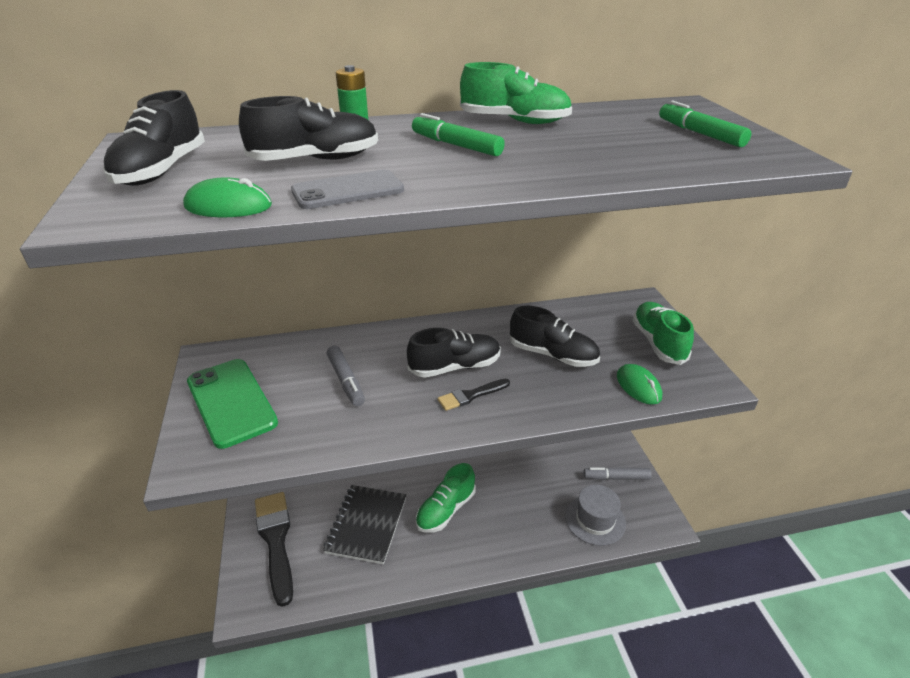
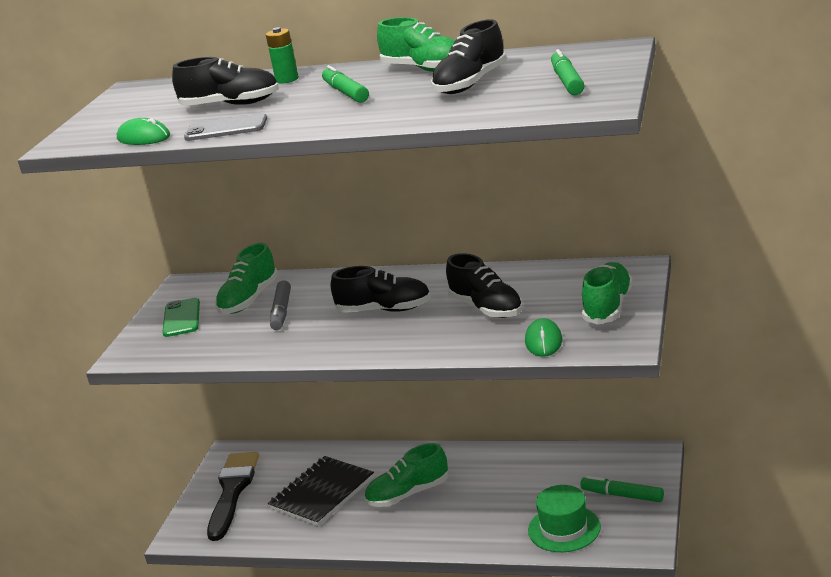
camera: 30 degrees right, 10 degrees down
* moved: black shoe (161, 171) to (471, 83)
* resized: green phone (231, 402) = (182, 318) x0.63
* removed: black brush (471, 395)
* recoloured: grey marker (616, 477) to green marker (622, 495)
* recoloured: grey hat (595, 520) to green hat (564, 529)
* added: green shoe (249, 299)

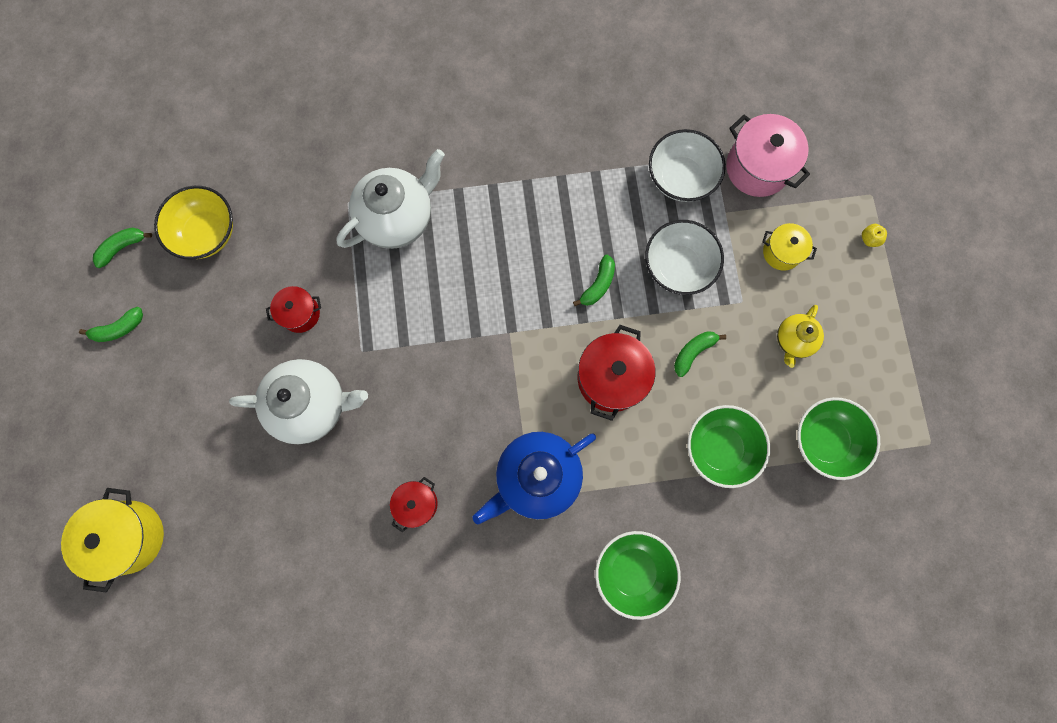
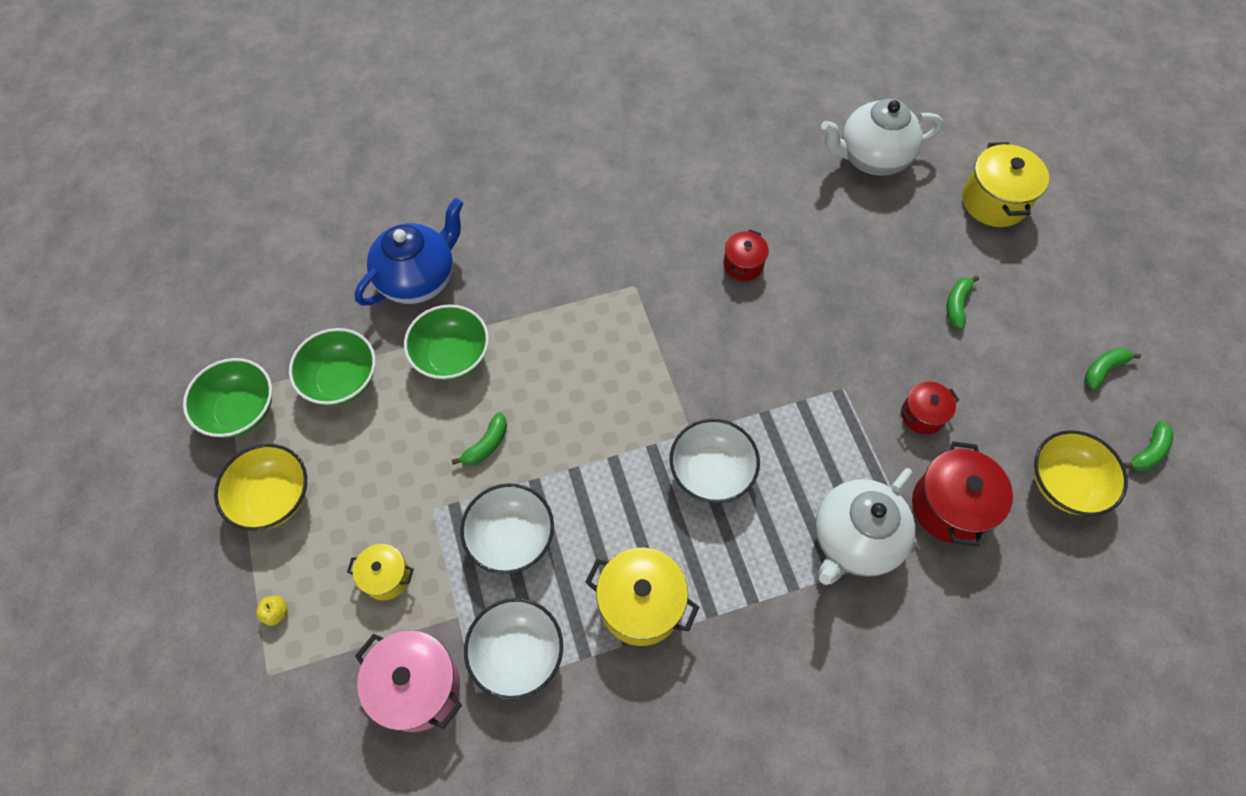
camera: 170 degrees right, 15 degrees down
* moved: green banana (598, 285) to (957, 305)
* removed: yellow teapot (793, 340)
* moved: red pot (611, 378) to (950, 506)
* moved: white teapot (312, 405) to (872, 158)
* moved: blue teapot (536, 477) to (419, 279)
* moved: green bowl (633, 571) to (241, 411)
* added: white bowl (711, 472)
* added: yellow bowl (273, 498)
* added: yellow pot (641, 604)

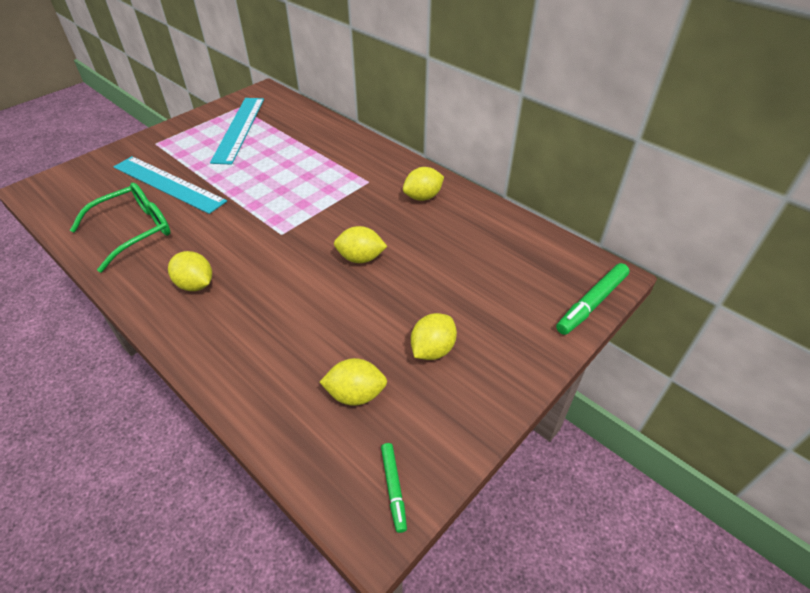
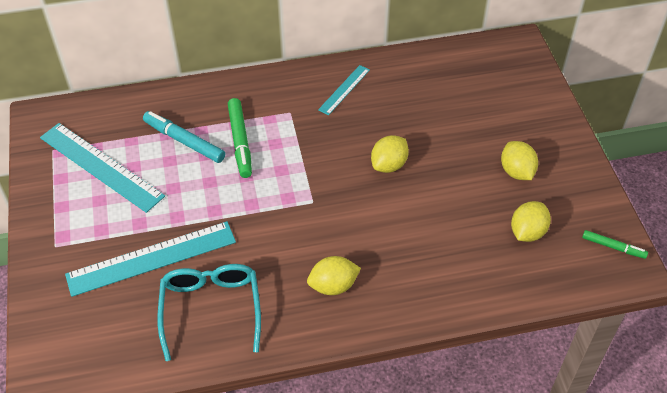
camera: 55 degrees left, 5 degrees up
* replaced: yellow lemon (423, 197) to turquoise ruler (344, 89)
* recoloured: green glasses (134, 231) to turquoise glasses (211, 309)
* moved: green marker (591, 303) to (240, 142)
* added: turquoise marker (184, 141)

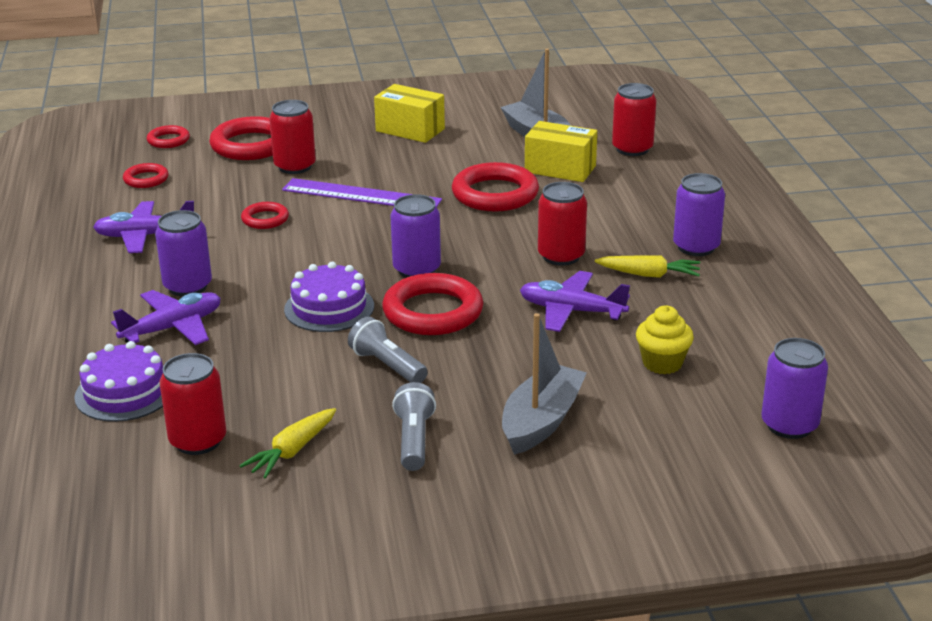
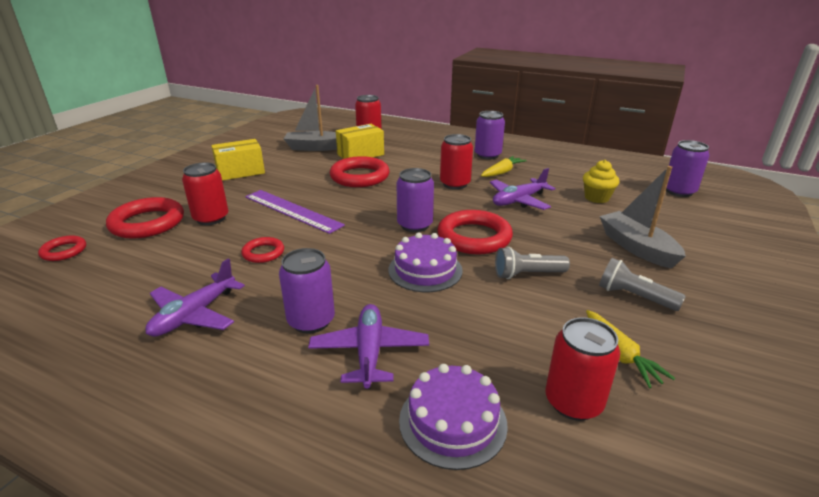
camera: 55 degrees left, 0 degrees up
* removed: red ring (146, 179)
* turned: purple ruler (361, 195) = (292, 211) 75 degrees clockwise

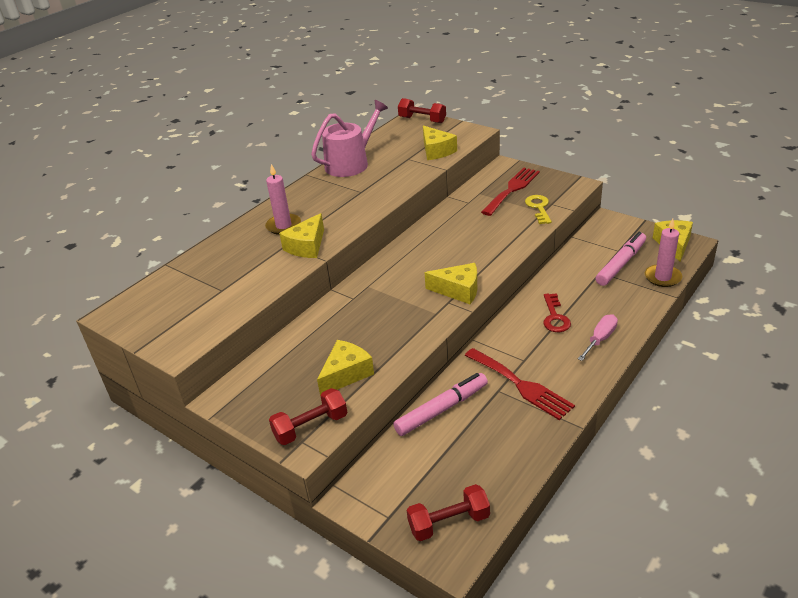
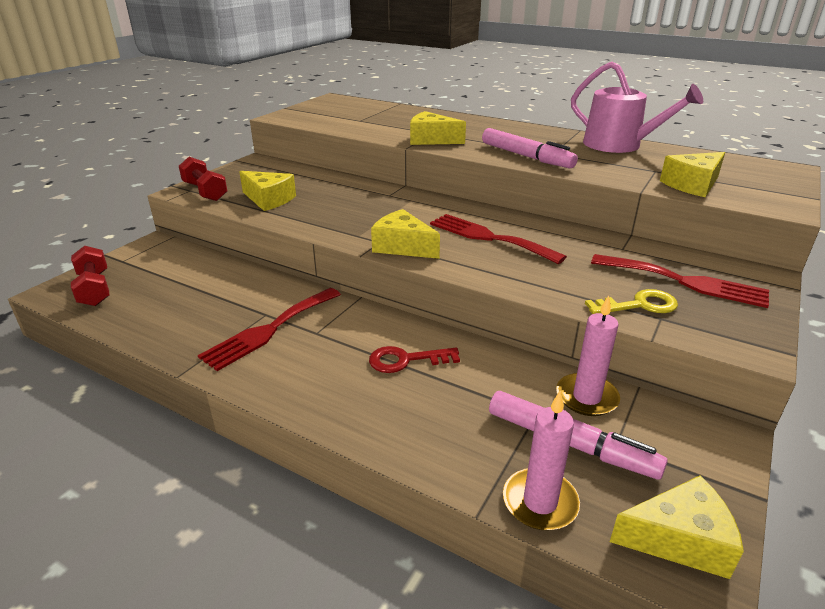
camera: 80 degrees right, 5 degrees down
* removed: red dumbbell (422, 120)
* moved: pink candle (283, 226) to (586, 397)
* turned: yellow cheese (458, 290) = (403, 246) 120 degrees clockwise
* removed: pink screwdriver (600, 339)
* moved: pink marker (442, 409) to (526, 156)
* added: red fork (489, 237)

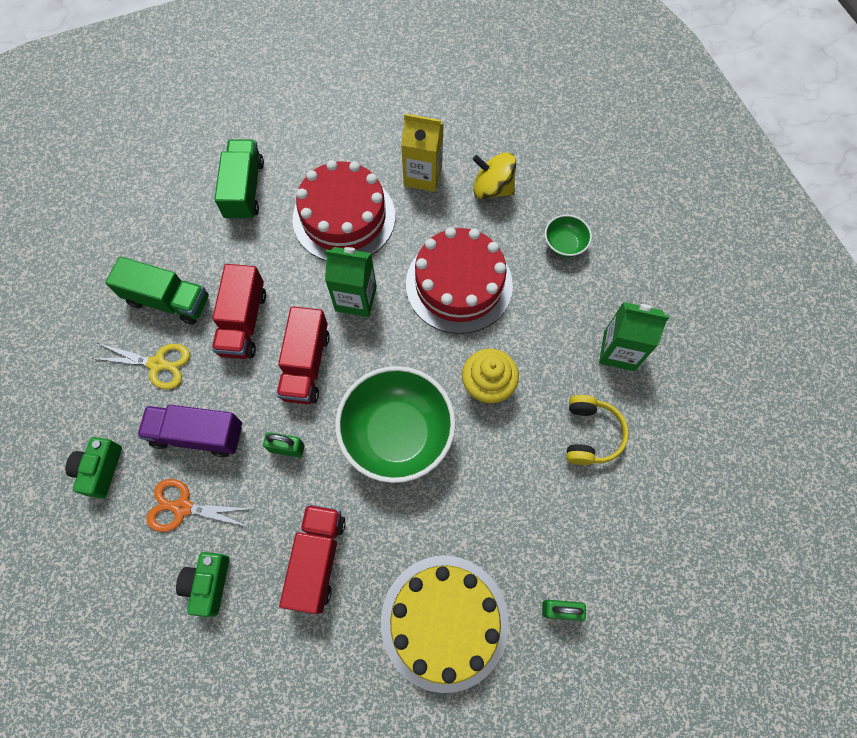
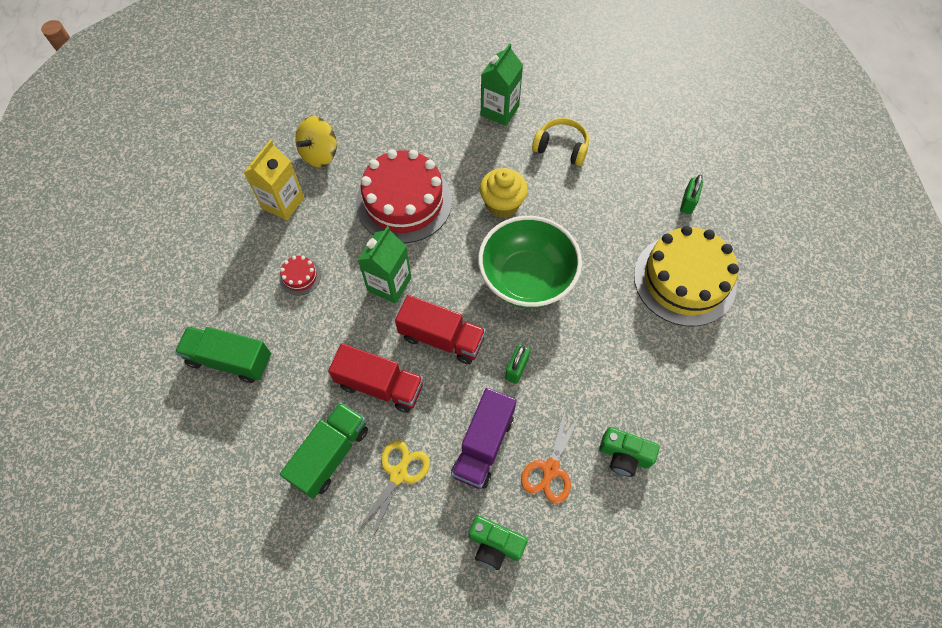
camera: 75 degrees left, 5 degrees down
* resized: red cake (344, 217) = (300, 277) x0.41
* removed: green bowl (564, 244)
* removed: red truck (317, 559)

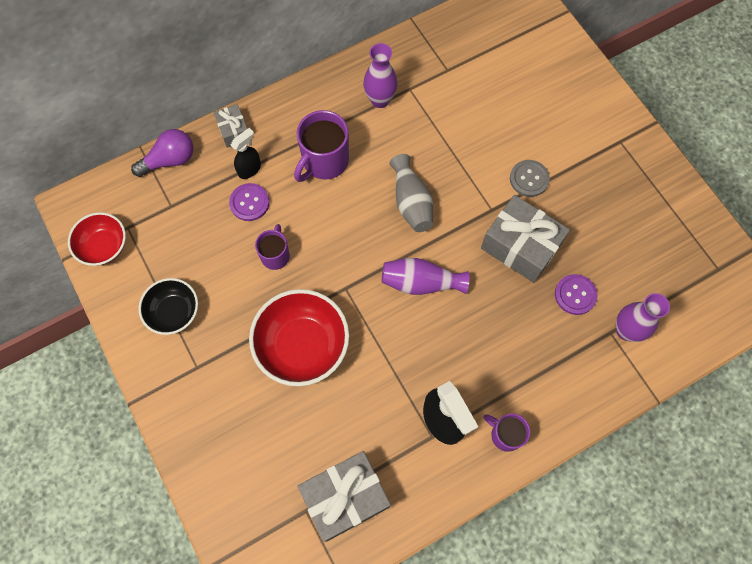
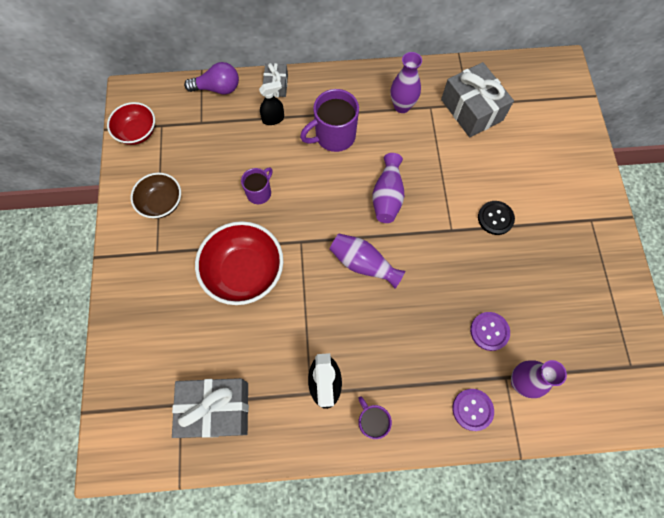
camera: 25 degrees right, 0 degrees up
* recoloured: grey vase (411, 202) to purple vase (387, 196)
* recoloured: grey button (529, 179) to black button (495, 218)
* moved: purple button (249, 203) to (472, 409)
* moved: grey gift (520, 246) to (471, 110)
* recoloured: black bowl (174, 312) to brown bowl (161, 203)

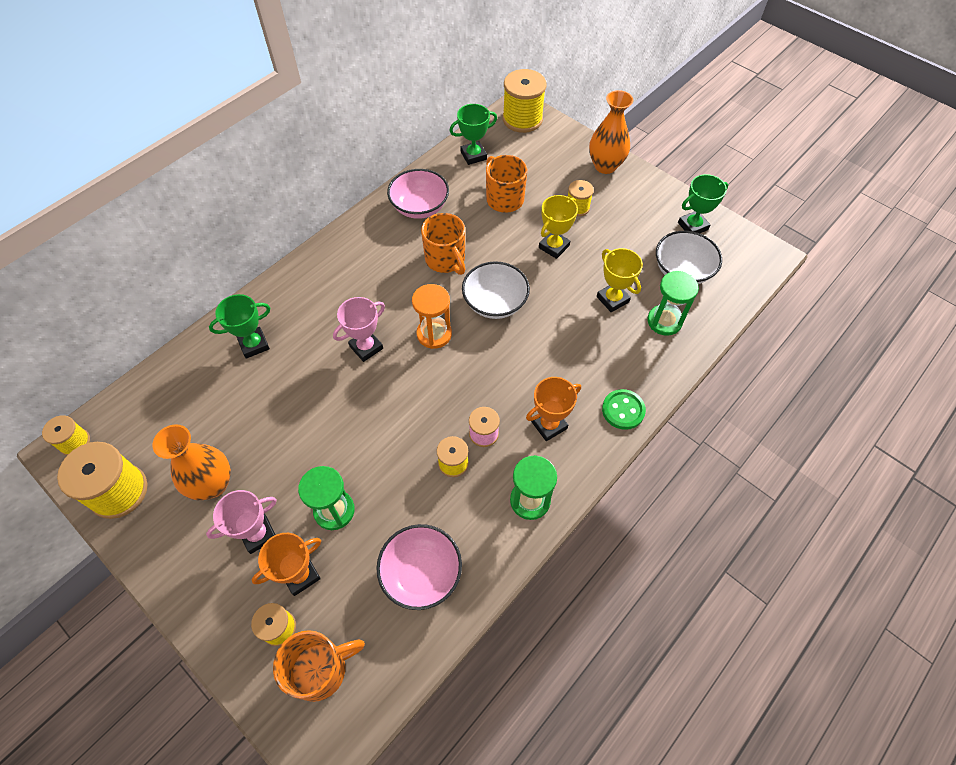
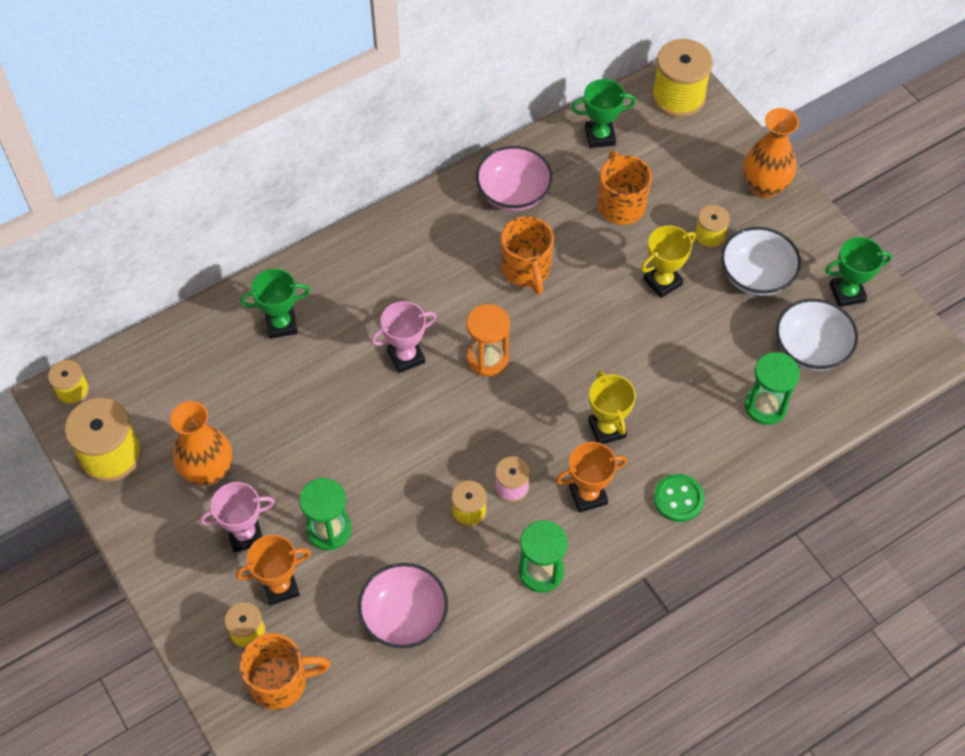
camera: 15 degrees right, 0 degrees up
* moved: yellow trophy (612, 299) to (607, 429)
* moved: white bowl (495, 303) to (756, 275)

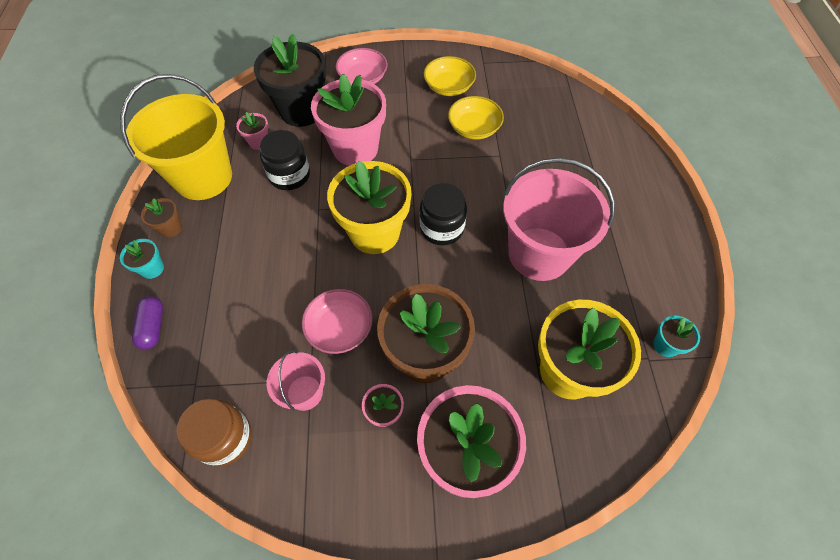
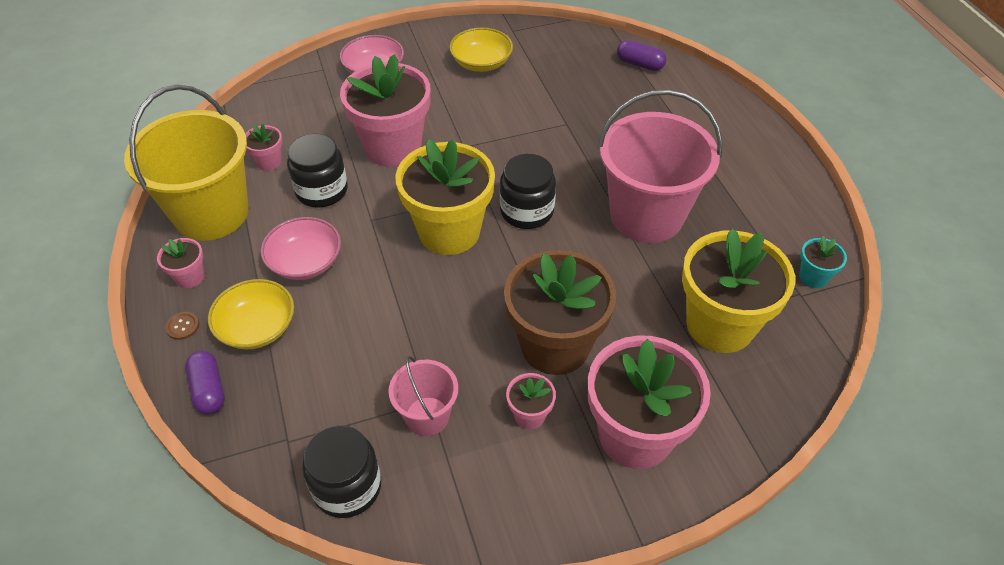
camera: 15 degrees left, 10 degrees down
* removed: black flower pot (301, 111)
* moved: yellow bowl (474, 128) to (257, 327)
* recoloured: brown flower pot (171, 228) to pink flower pot (190, 277)
* replaced: turquoise flower pot (152, 268) to brown button (182, 326)
* moved: pink bowl (340, 328) to (305, 262)
* recoloured: brown jar (225, 438) to black jar (347, 487)
* added: purple capsule (640, 64)

